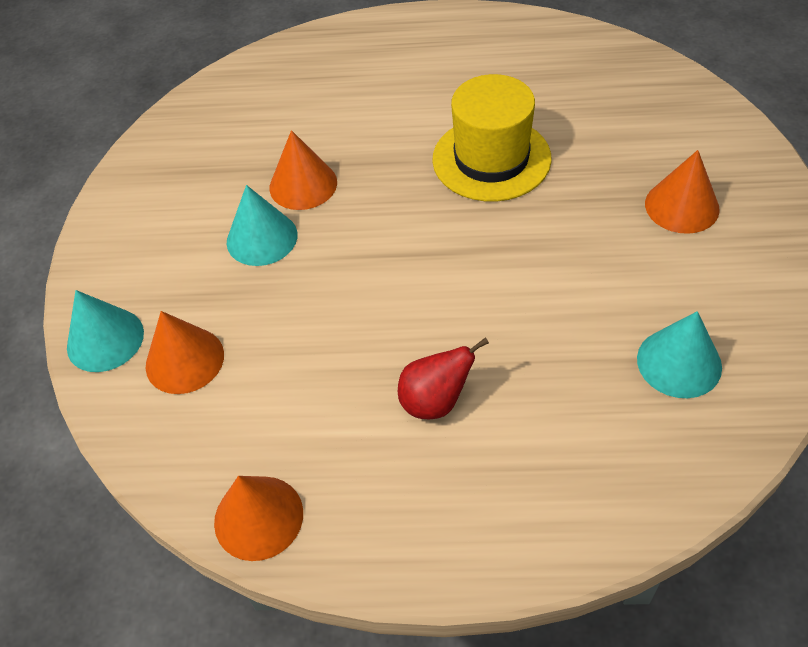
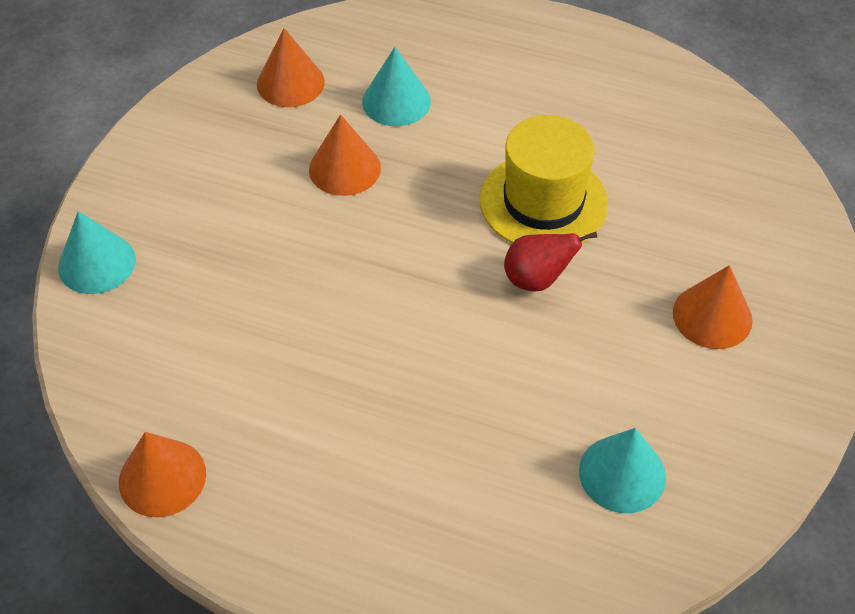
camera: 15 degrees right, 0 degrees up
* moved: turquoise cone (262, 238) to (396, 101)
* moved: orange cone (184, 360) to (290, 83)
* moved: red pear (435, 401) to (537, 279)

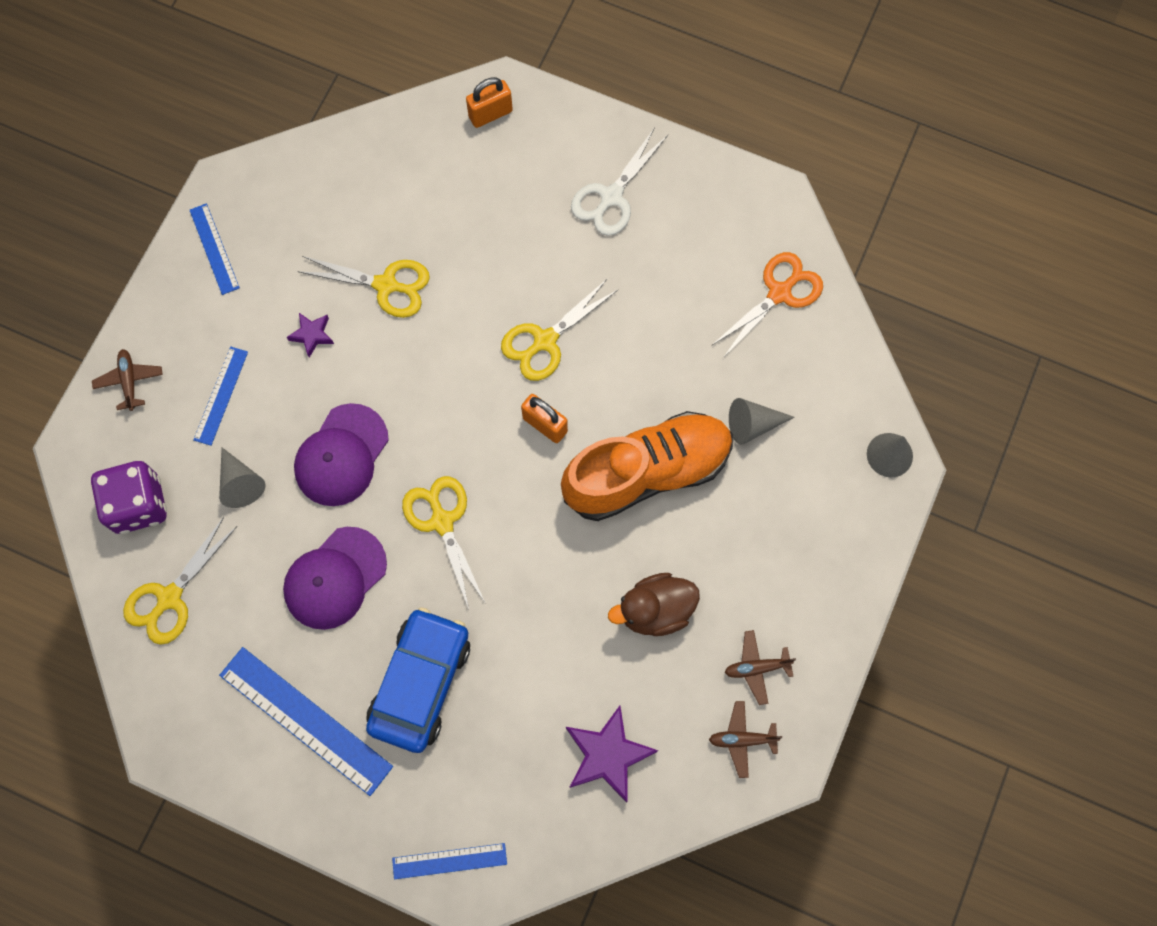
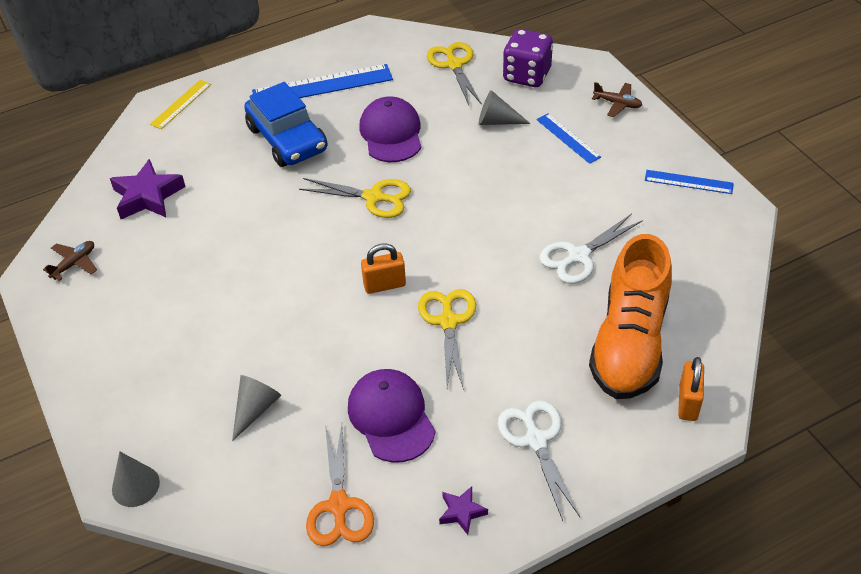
camera: 130 degrees right, 25 degrees down
* recoloured: yellow scissors (386, 285) to white scissors (578, 256)
* moved: purple star (312, 335) to (462, 512)
* moved: purple cap (341, 455) to (391, 417)
* moved: orange shoe (647, 472) to (629, 343)
* removed: brown duck (655, 610)
* removed: brown plane (756, 668)
* recoloured: blue ruler (449, 860) to yellow ruler (181, 104)

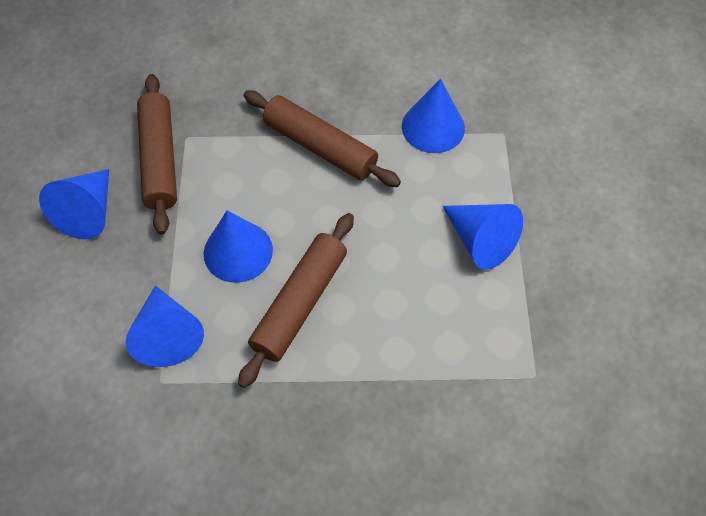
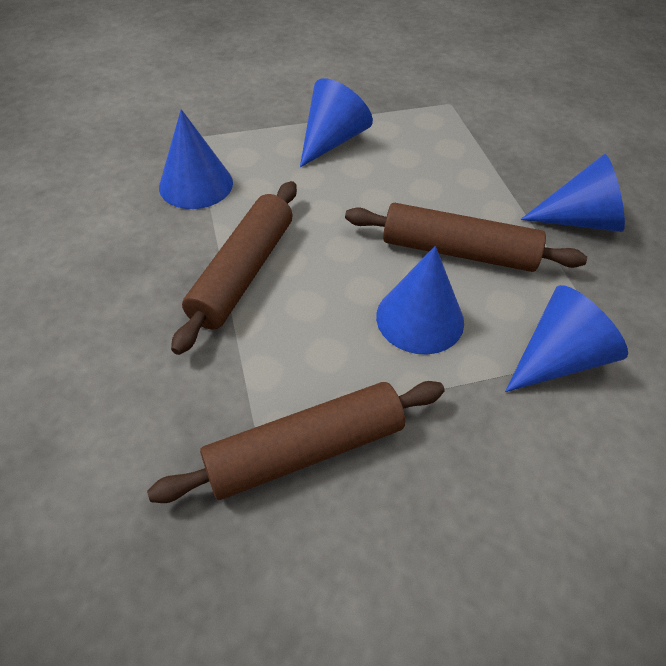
camera: 105 degrees left, 10 degrees down
* moved: blue cone (88, 212) to (580, 220)

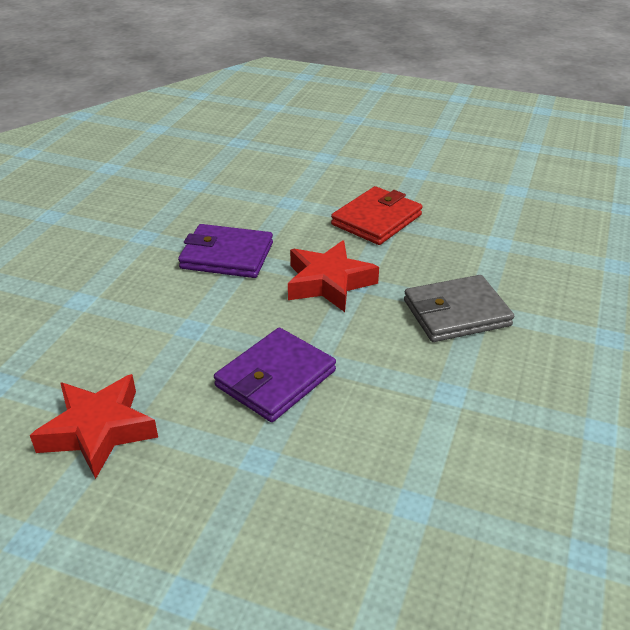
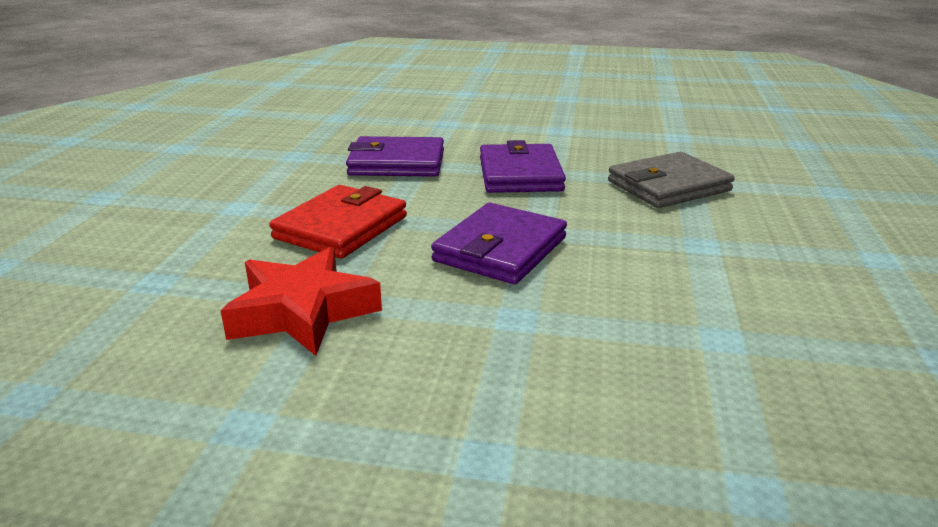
camera: 10 degrees left, 10 degrees down
* moved: red wallet (376, 220) to (341, 227)
* replaced: red star (329, 283) to purple wallet (520, 174)

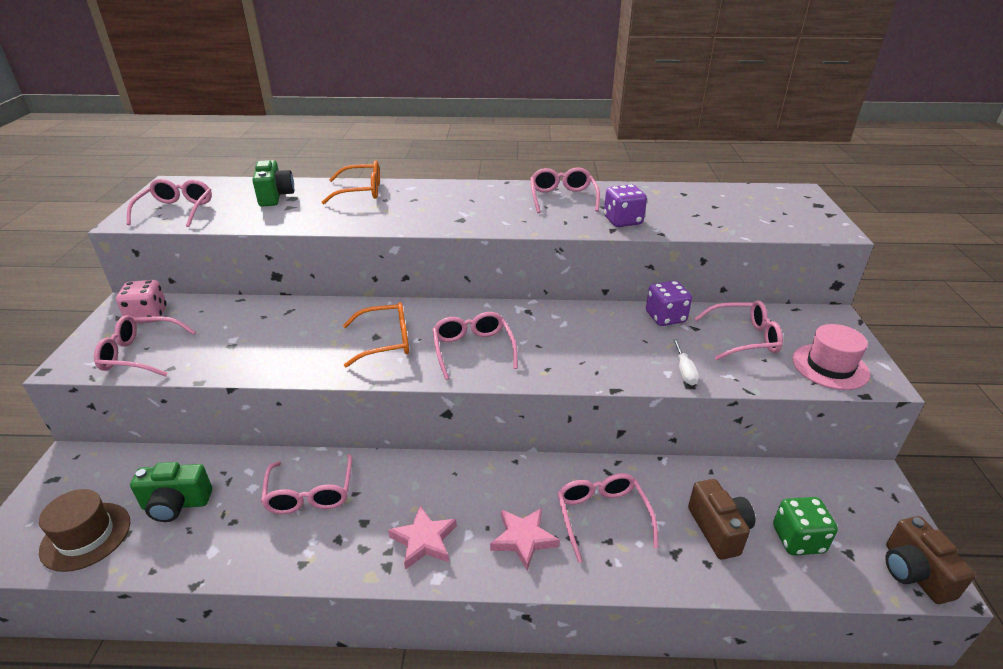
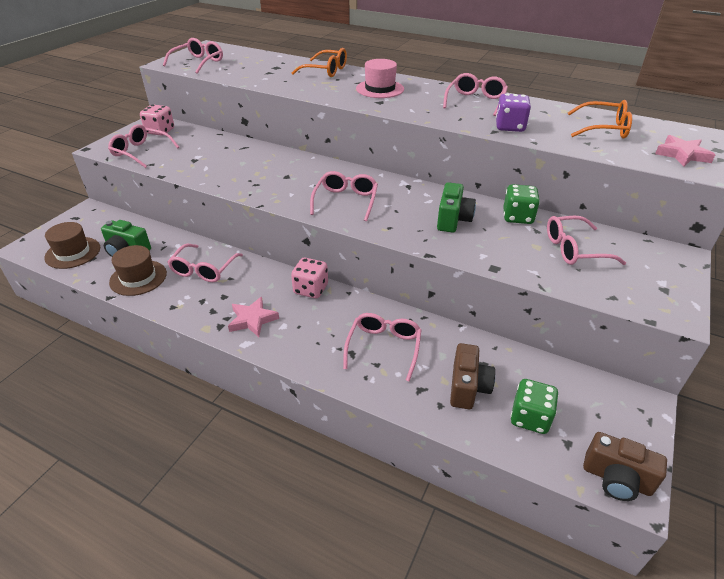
camera: 25 degrees right, 5 degrees up
* moved: green camera (275, 196) to (453, 220)
* recoloured: purple dice (665, 317) to green dice (517, 217)
* turned: pink glasses (744, 338) = (574, 249) 150 degrees clockwise
* moved: orange glasses (385, 342) to (603, 129)
* moved: pink hat (830, 366) to (380, 89)
* removed: white screwdriver (684, 371)
* moved: pink star (523, 539) to (682, 155)
* turned: brown camera (914, 573) = (616, 479) 75 degrees counterclockwise
* added: brown hat (138, 278)
* added: pink dice (311, 289)

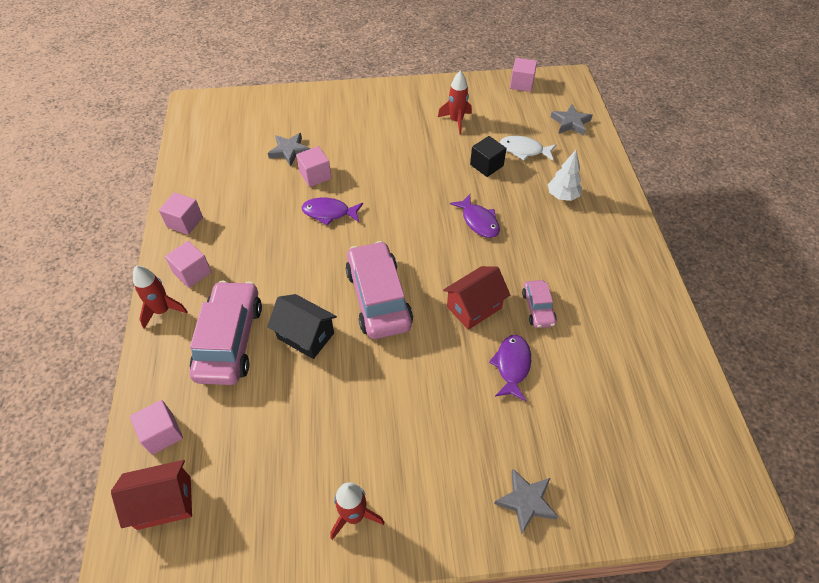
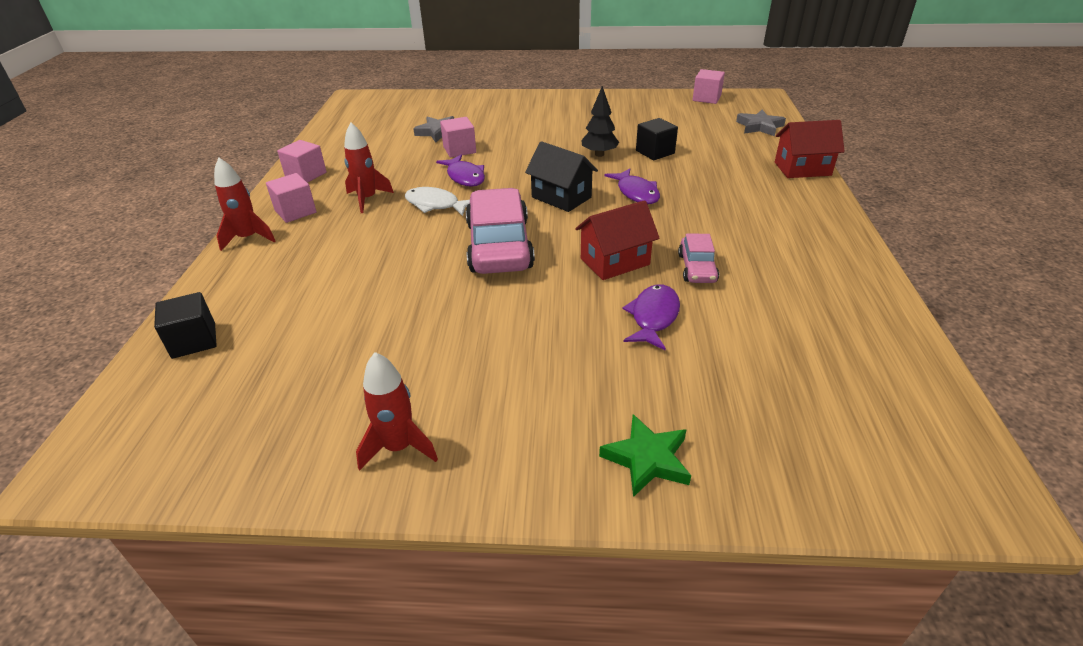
camera: 10 degrees right, 15 degrees down
* moved: red rocket (456, 121) to (367, 199)
* moved: white fish (524, 150) to (435, 205)
* removed: white tree (562, 196)
* turned: purple fish (329, 213) = (465, 177) 135 degrees counterclockwise
* removed: pink car (229, 340)
* moved: black house (305, 336) to (561, 197)
* recoloured: pink cube (162, 433) to black cube (194, 341)
* moved: red house (164, 503) to (802, 169)
* recoloured: grey star (526, 501) to green star (647, 459)
* added: black tree (599, 154)

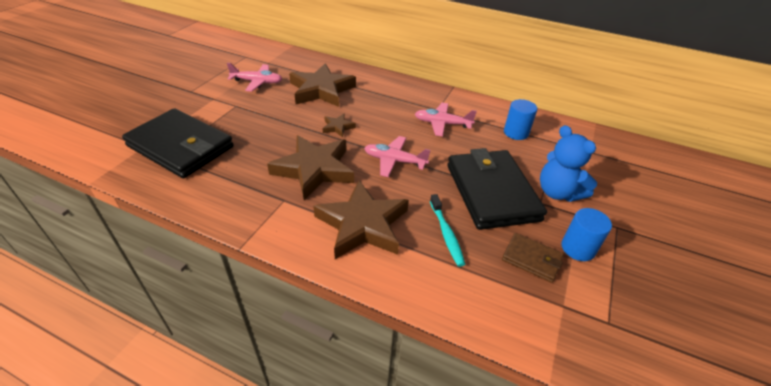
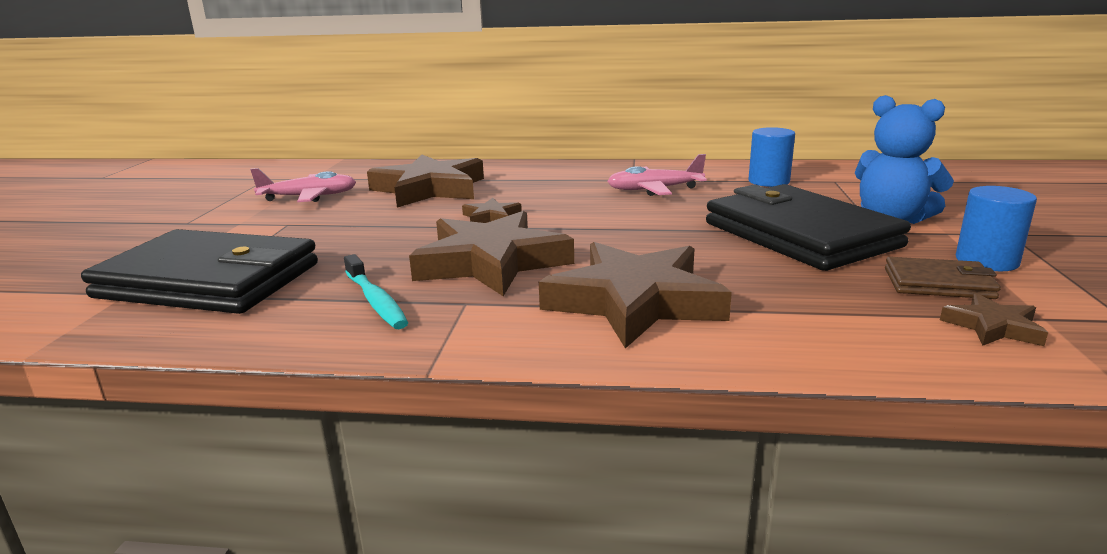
camera: 15 degrees left, 20 degrees down
* removed: pink plane (394, 161)
* moved: turquoise toothbrush (446, 234) to (376, 301)
* added: brown star (993, 327)

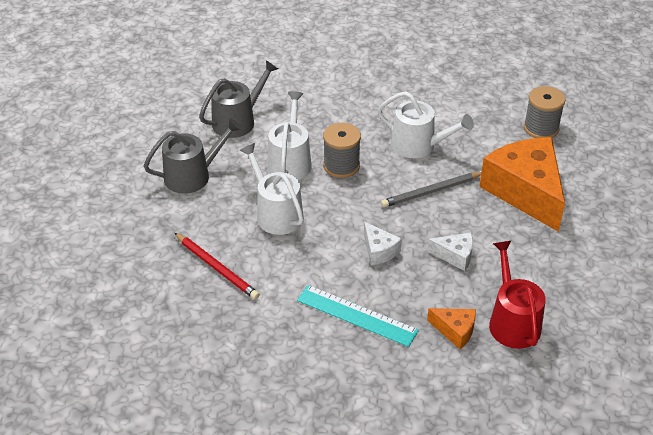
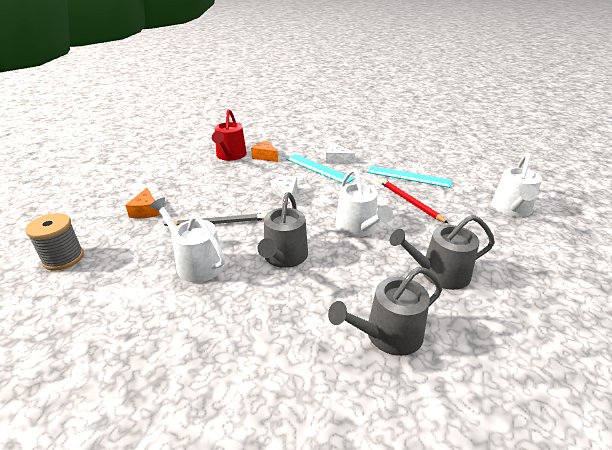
camera: 165 degrees left, 10 degrees down
* moved: white watering can (290, 161) to (511, 209)
* replaced: grey spool (341, 166) to grey watering can (284, 257)
* resized: orange cheese (525, 191) = (146, 211) x0.44
* moved: white cheese (455, 256) to (337, 160)
* added: turquoise ruler (408, 176)

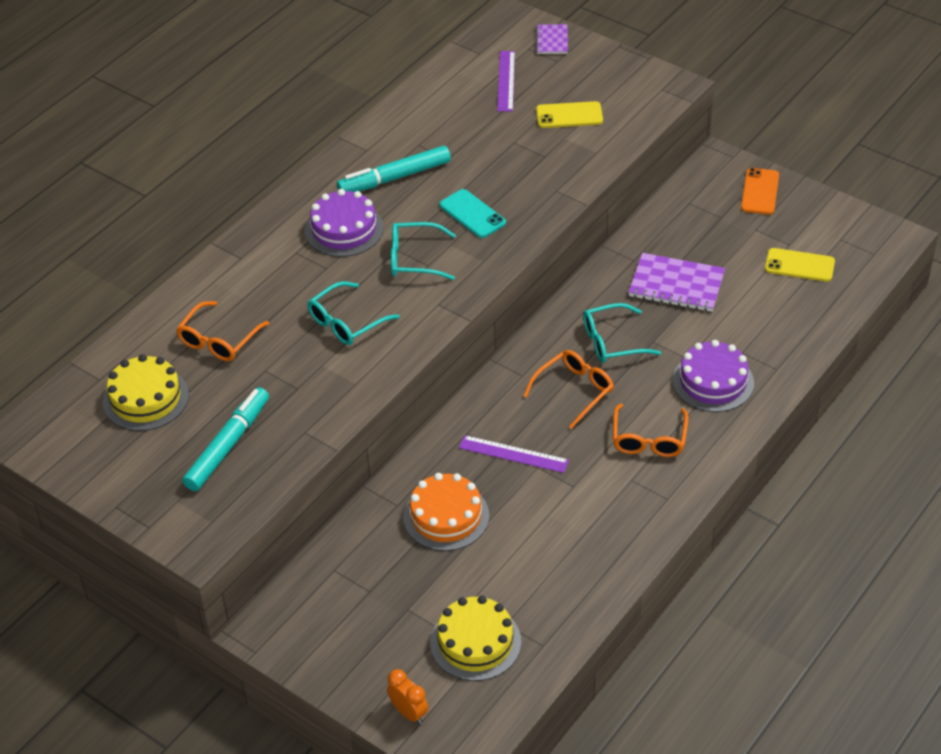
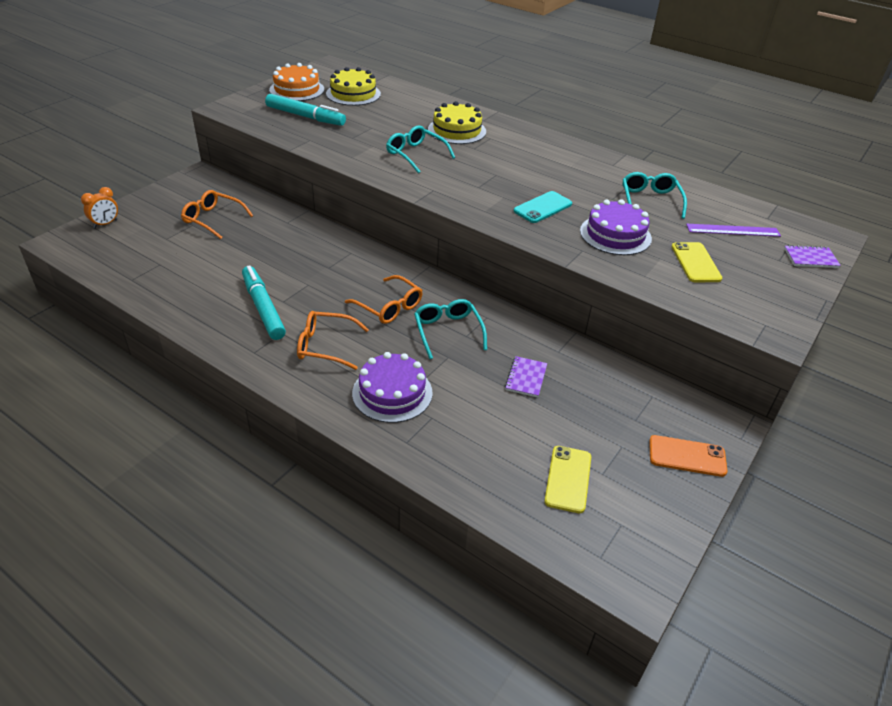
camera: 85 degrees right, 5 degrees down
* moved: turquoise marker (395, 178) to (263, 308)
* moved: purple cake (344, 229) to (615, 235)
* moved: turquoise glasses (414, 259) to (650, 201)
* resized: purple notebook (676, 285) = (526, 378) x0.56
* moved: orange glasses (219, 340) to (213, 219)
* removed: purple ruler (513, 454)
* moved: orange cake (446, 516) to (297, 90)
* moved: yellow cake (475, 642) to (457, 130)

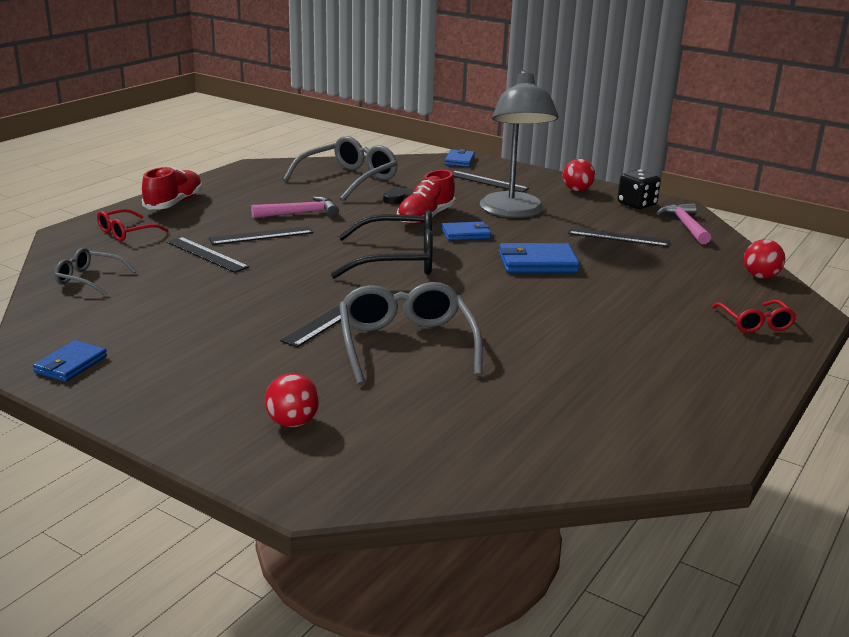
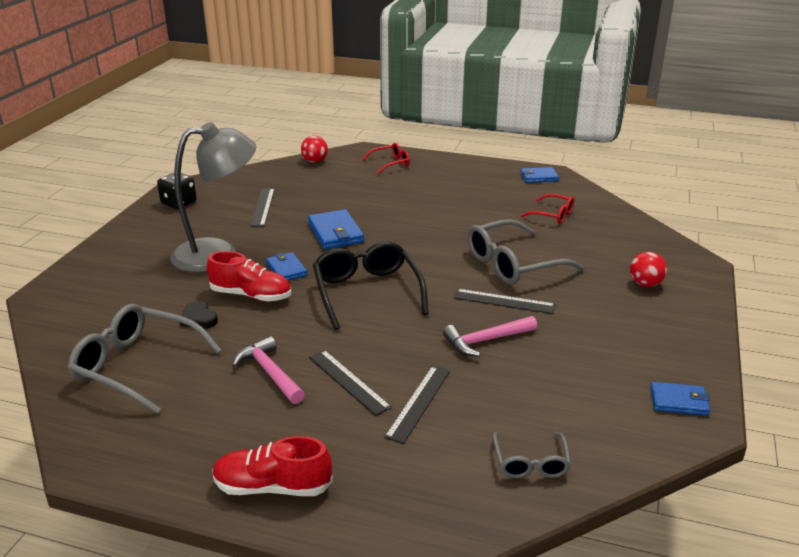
camera: 105 degrees left, 5 degrees up
* moved: blue wallet (459, 160) to (539, 177)
* removed: red ball (577, 190)
* removed: black ruler (486, 181)
* moved: pink hammer (685, 226) to (486, 340)
* moved: red glasses (126, 232) to (552, 215)

